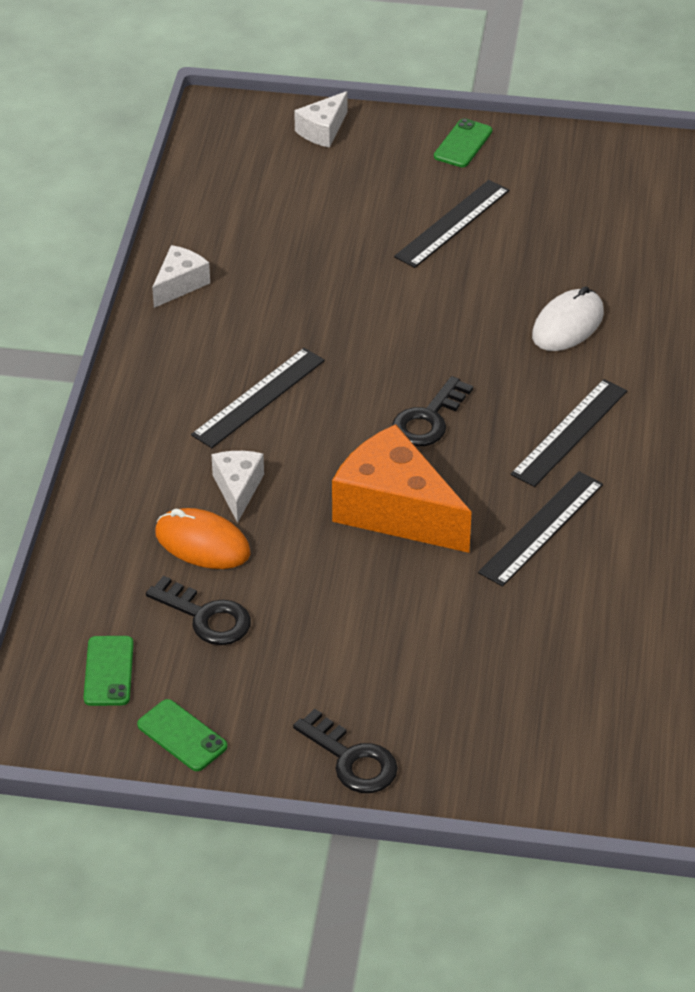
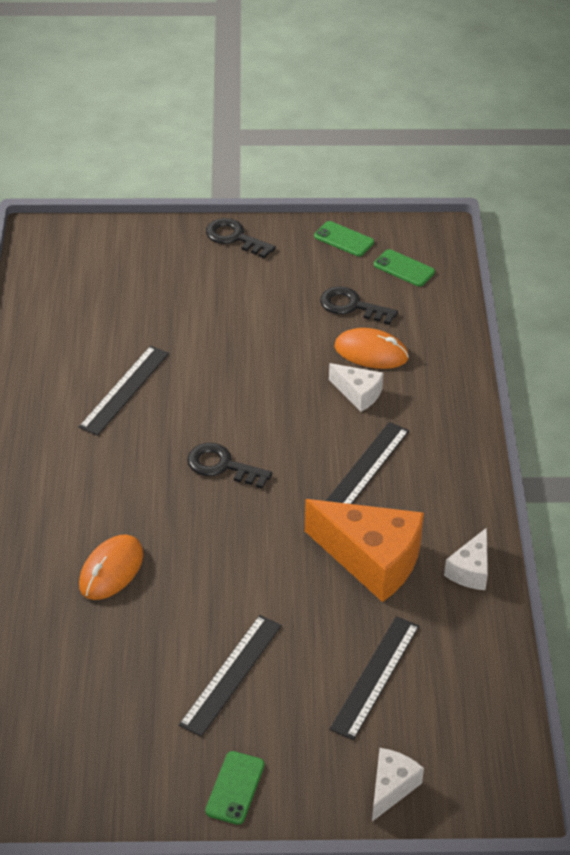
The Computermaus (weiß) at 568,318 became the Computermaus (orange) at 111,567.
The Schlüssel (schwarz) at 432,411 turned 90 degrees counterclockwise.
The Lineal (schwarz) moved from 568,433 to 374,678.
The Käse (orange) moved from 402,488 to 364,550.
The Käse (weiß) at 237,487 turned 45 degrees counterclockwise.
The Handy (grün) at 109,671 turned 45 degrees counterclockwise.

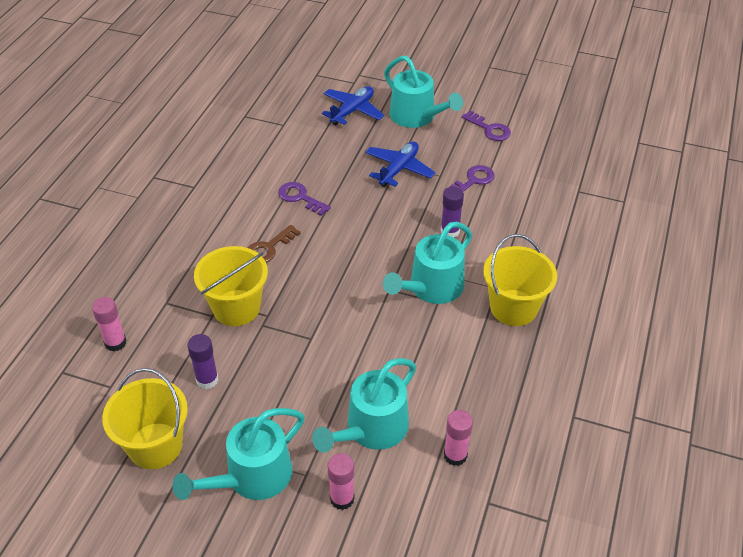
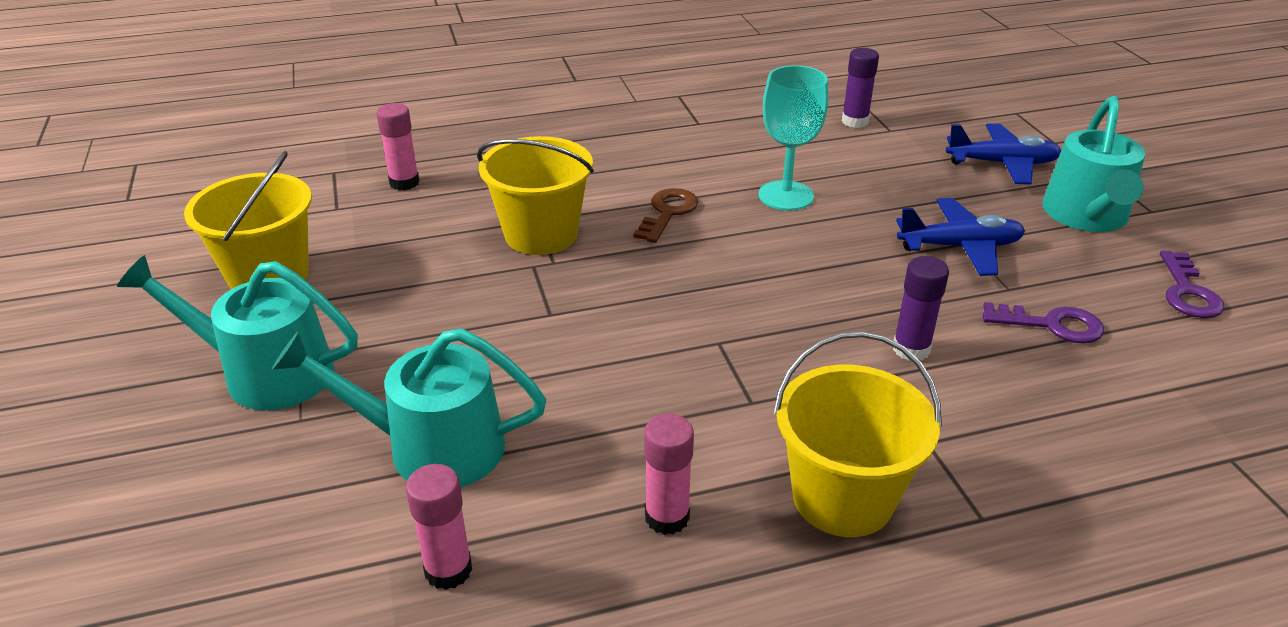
The Schlüssel (lila) at 304,199 was replaced by the Kelch (türkis) at 793,138.
The Gießkanne (türkis) at 427,263 disappeared.
The Schlüssel (braun) at 274,244 turned 105 degrees clockwise.
The Klebestift (lila) moved from 202,361 to 860,88.
The Klebestift (rosa) moved from 341,481 to 669,474.

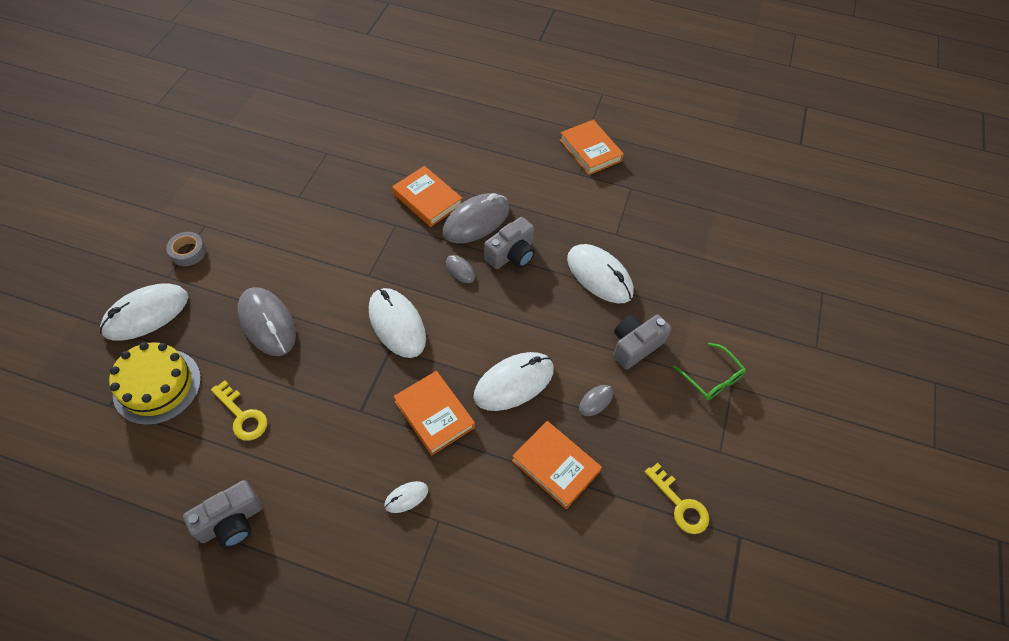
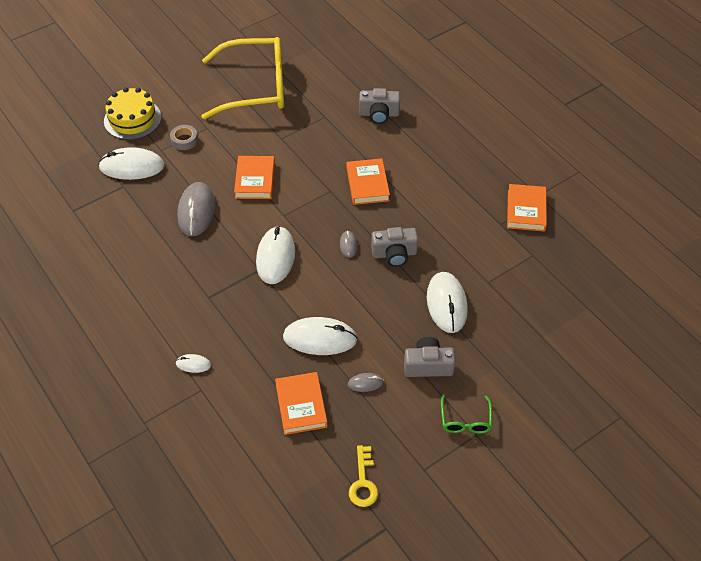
The Computermaus (grau) at 476,218 disappeared.
The Kuchen (gelb) moved from 155,383 to 132,113.
The Buch (orange) moved from 434,413 to 254,177.
The Schlüssel (gelb) at 239,410 disappeared.
The Kamera (grau) moved from 222,514 to 379,106.
The Brille (gelb) at 242,78 appeared.

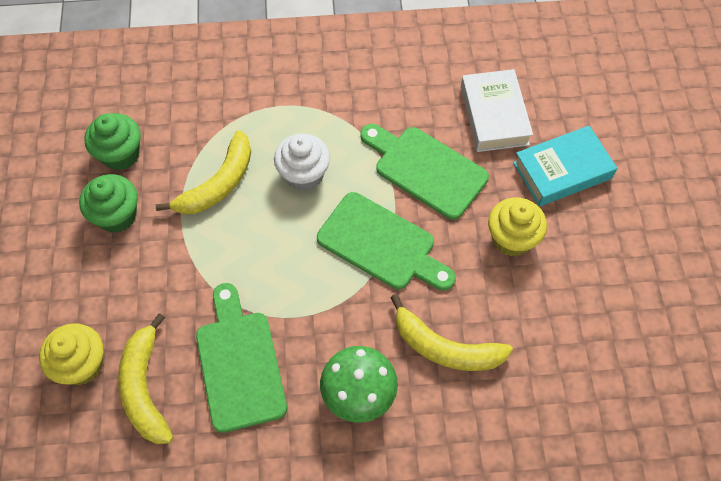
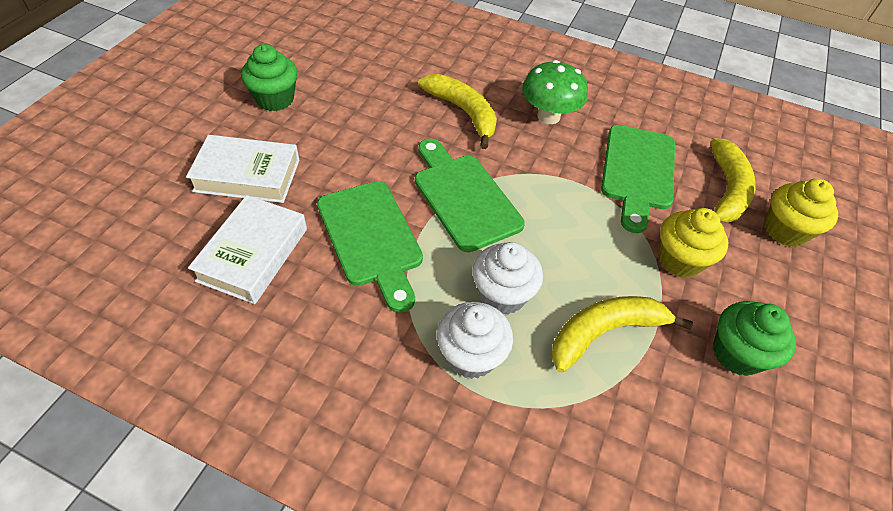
The Muffin (grün) moved from 112,142 to 269,77.
The Buch (türkis) at 565,166 became the Buch (weiß) at 242,169.
The Muffin (gelb) moved from 517,227 to 693,243.
The Muffin (weiß) at 475,340 appeared.

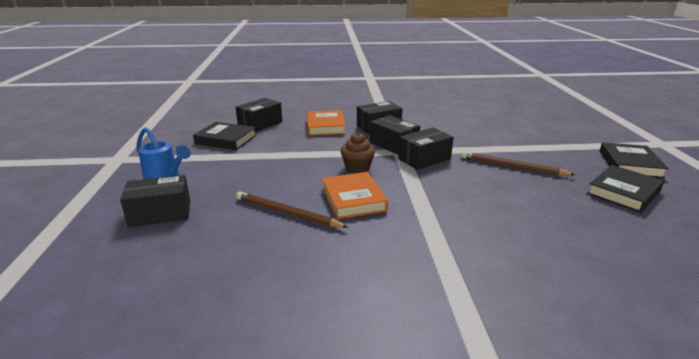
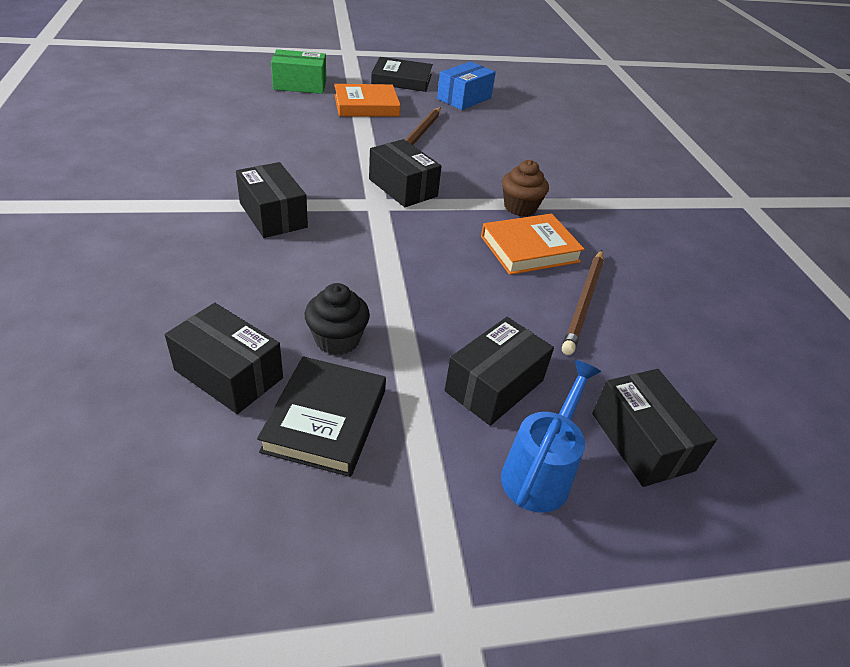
The Buch (orange) moved from 326,123 to 367,100.
The Schachtel (schwarz) moved from 395,135 to 499,371.
The Muffin (braun) moved from 358,152 to 525,188.
The Buch (schwarz) at 625,189 was replaced by the Schachtel (blau) at 466,86.
The Schachtel (grün) at 298,71 appeared.
The Muffin (schwarz) at 337,319 appeared.

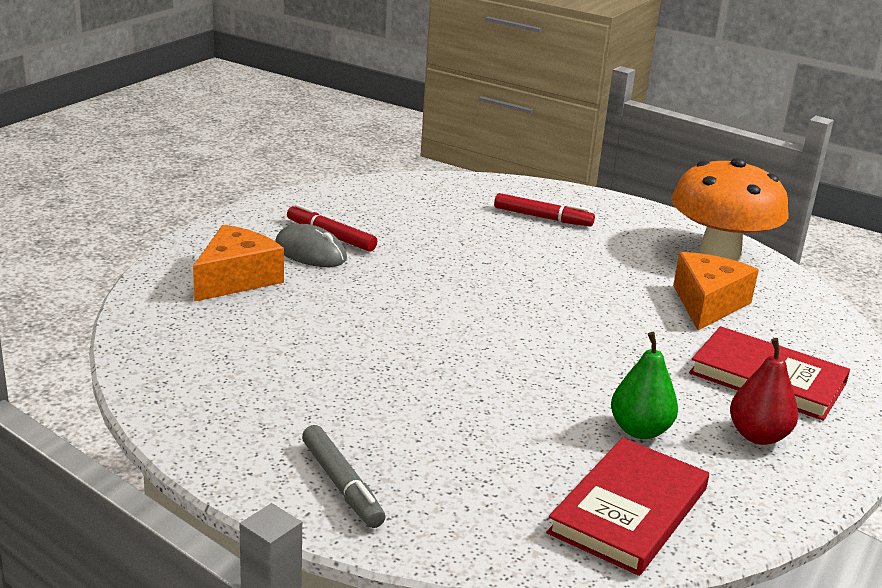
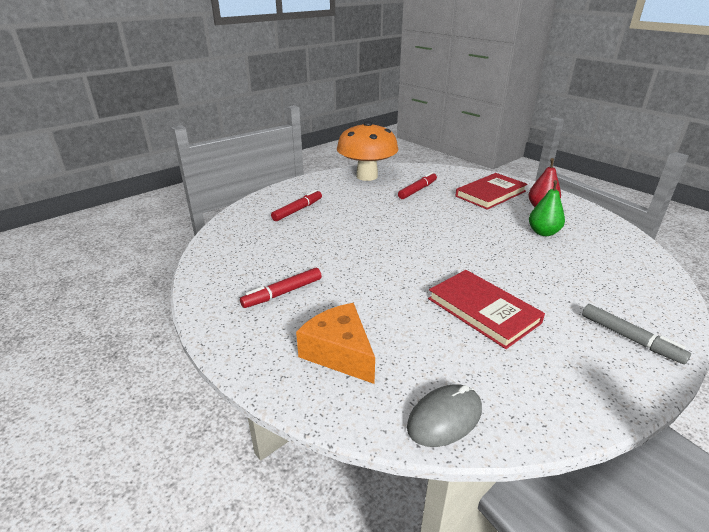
The Computermaus (grau) moved from 311,245 to 444,415.
The Käse (orange) at 716,291 was replaced by the Filzstift (rot) at 417,185.
The Filzstift (grau) at 344,476 turned 60 degrees clockwise.
The Buch (rot) moved from 628,507 to 486,309.

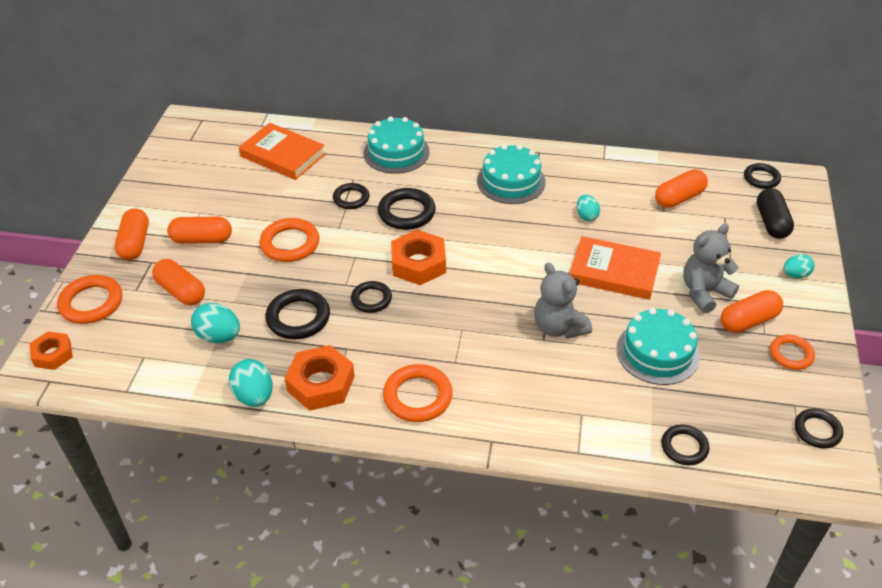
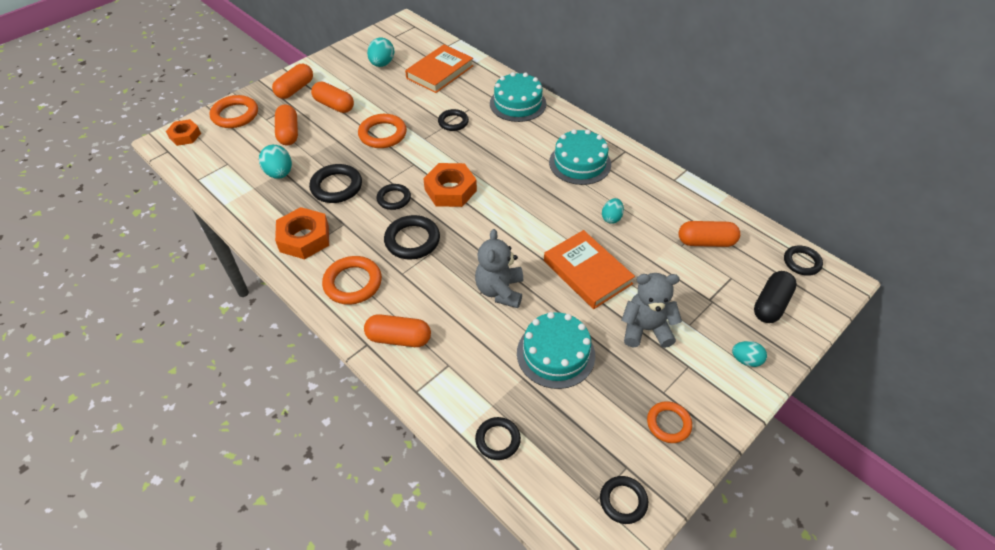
The Buch (orange) at 282,151 turned 60 degrees clockwise.
The Ring (schwarz) moved from 407,209 to 412,237.
The Kapsel (orange) moved from 752,311 to 397,330.
The Ei (türkis) moved from 251,383 to 380,52.

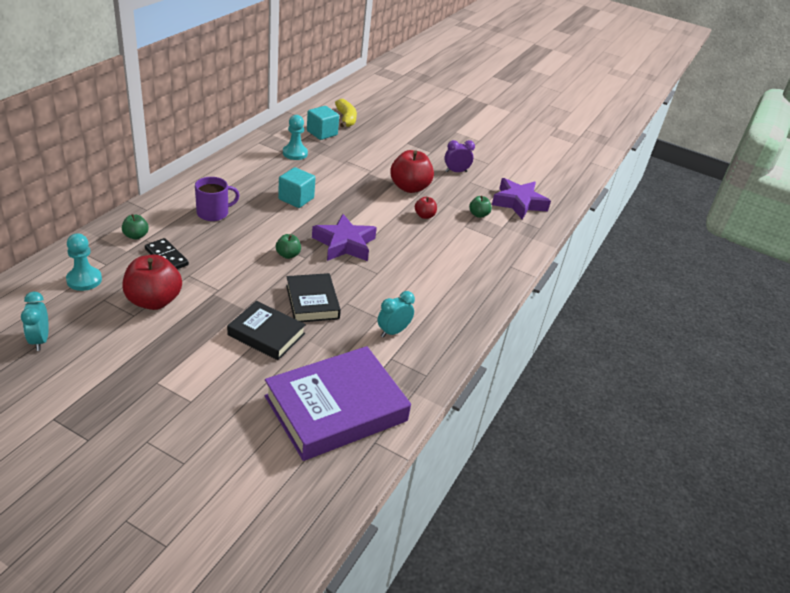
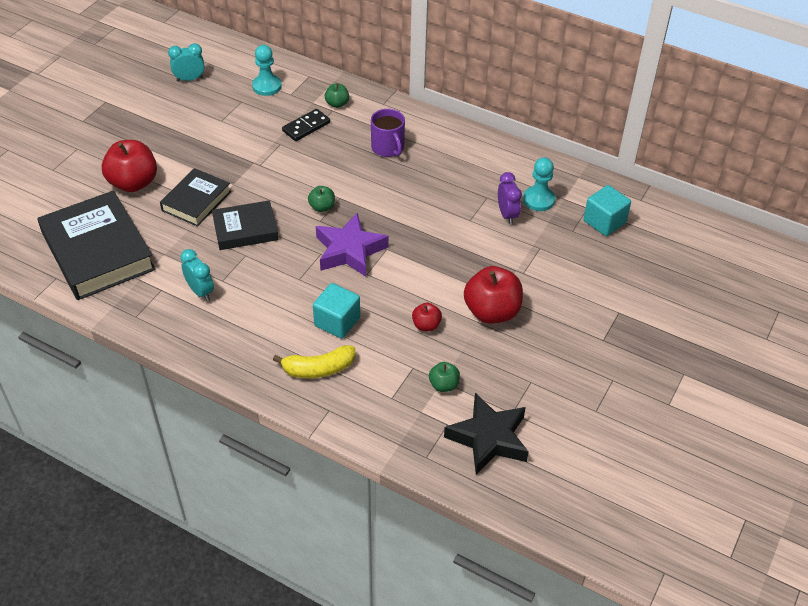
The Banane (gelb) moved from 346,113 to 314,361.
The Wecker (lila) moved from 459,156 to 510,198.
The Kubus (türkis) moved from 296,187 to 336,311.
The Stern (lila) at 521,198 became the Stern (schwarz) at 486,434.
The Apfel (rot) moved from 152,282 to 129,166.
The Buch (lila) at 338,403 became the Buch (schwarz) at 96,245.

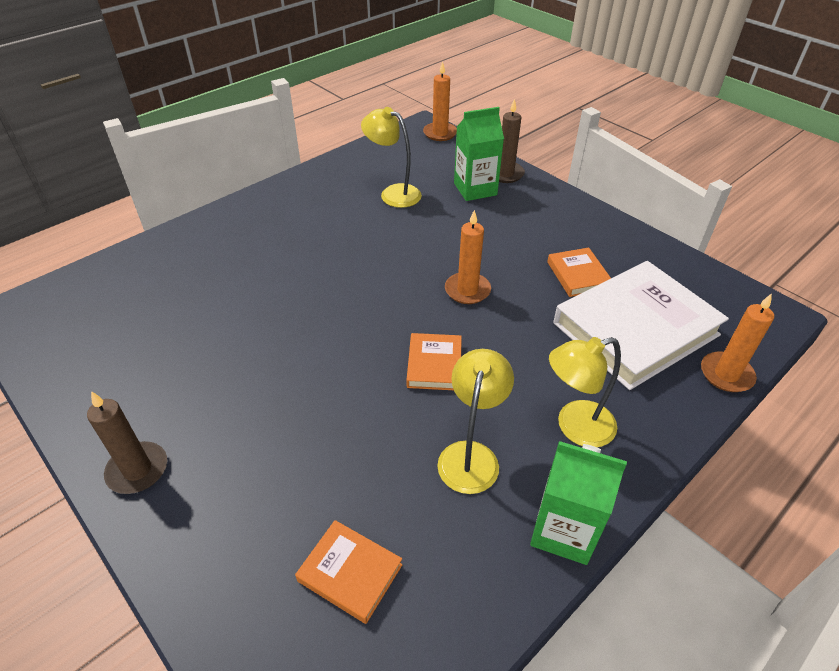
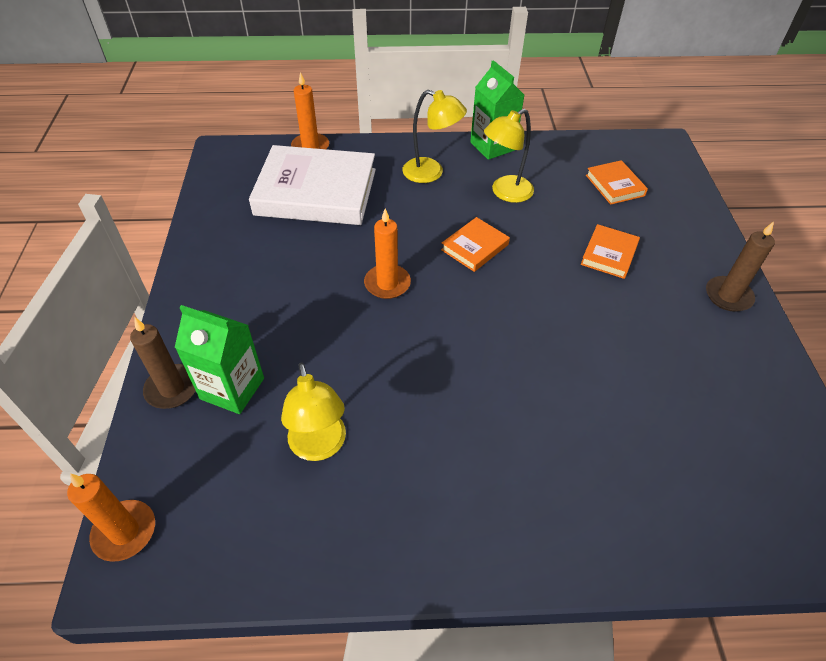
The Buch (orange) moved from 579,272 to 610,251.

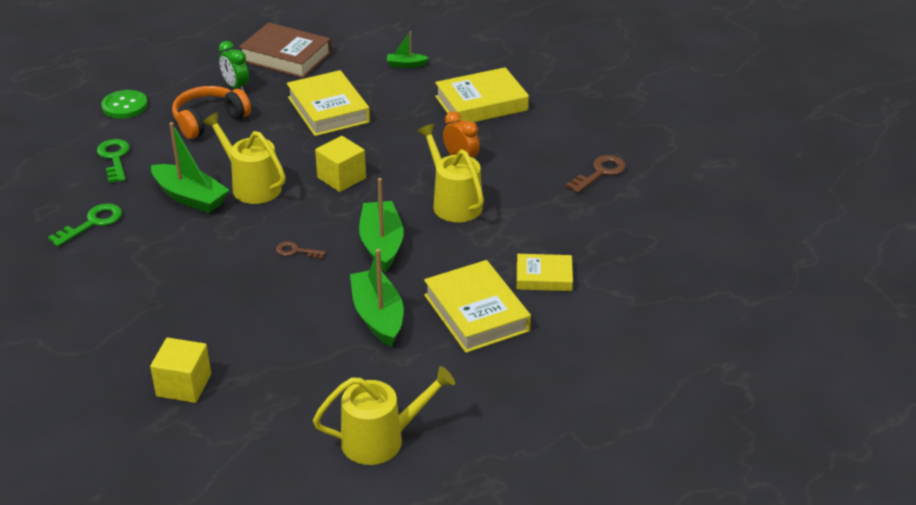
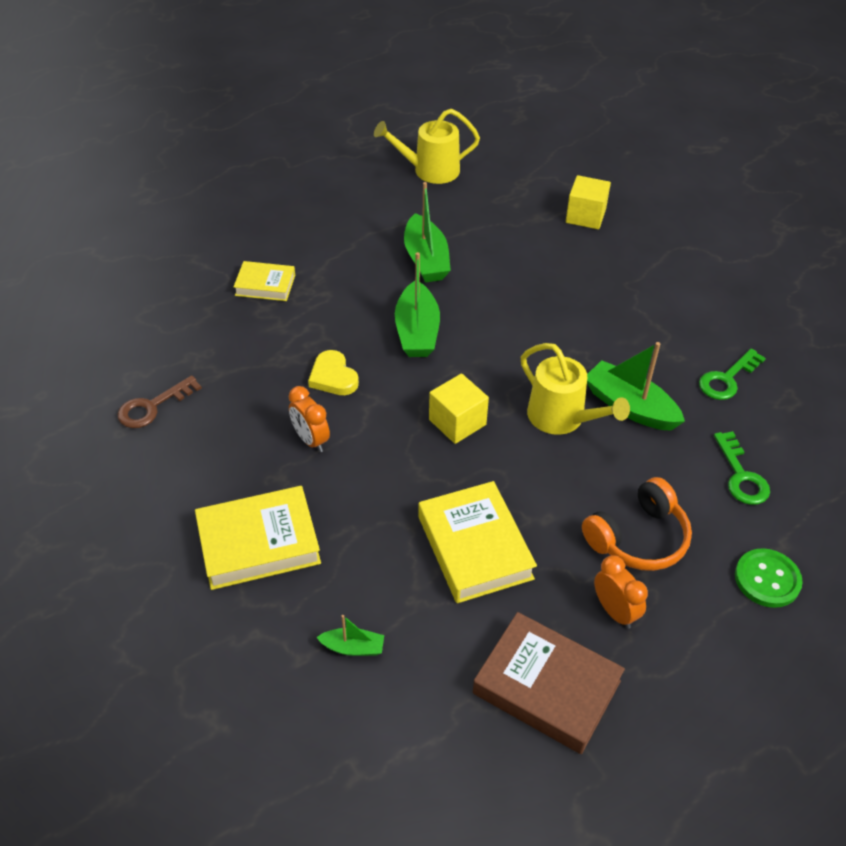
The Wecker (grün) at 234,66 became the Wecker (orange) at 621,592.
The Gießkanne (gelb) at 450,173 was replaced by the Herz (gelb) at 333,372.
The Schlüssel (braun) at 301,250 disappeared.
The Buch (gelb) at 477,306 disappeared.

